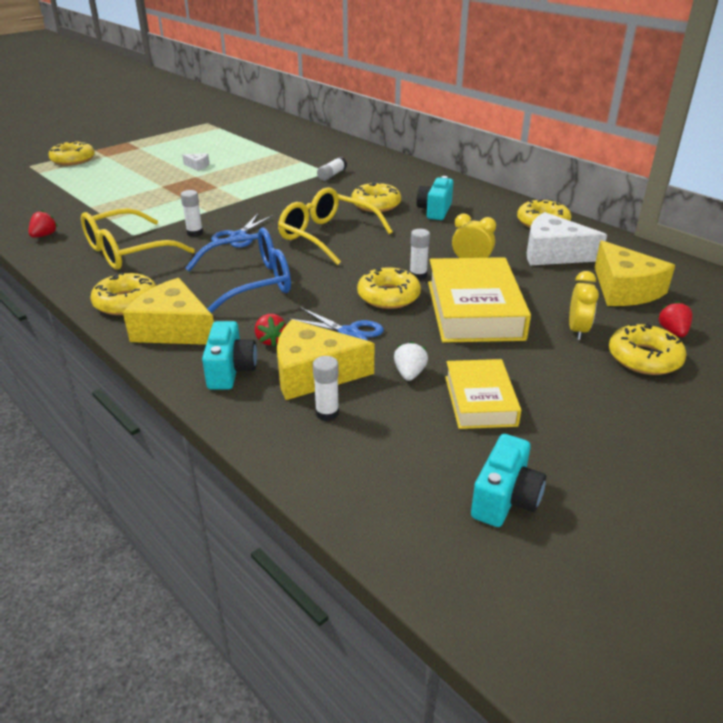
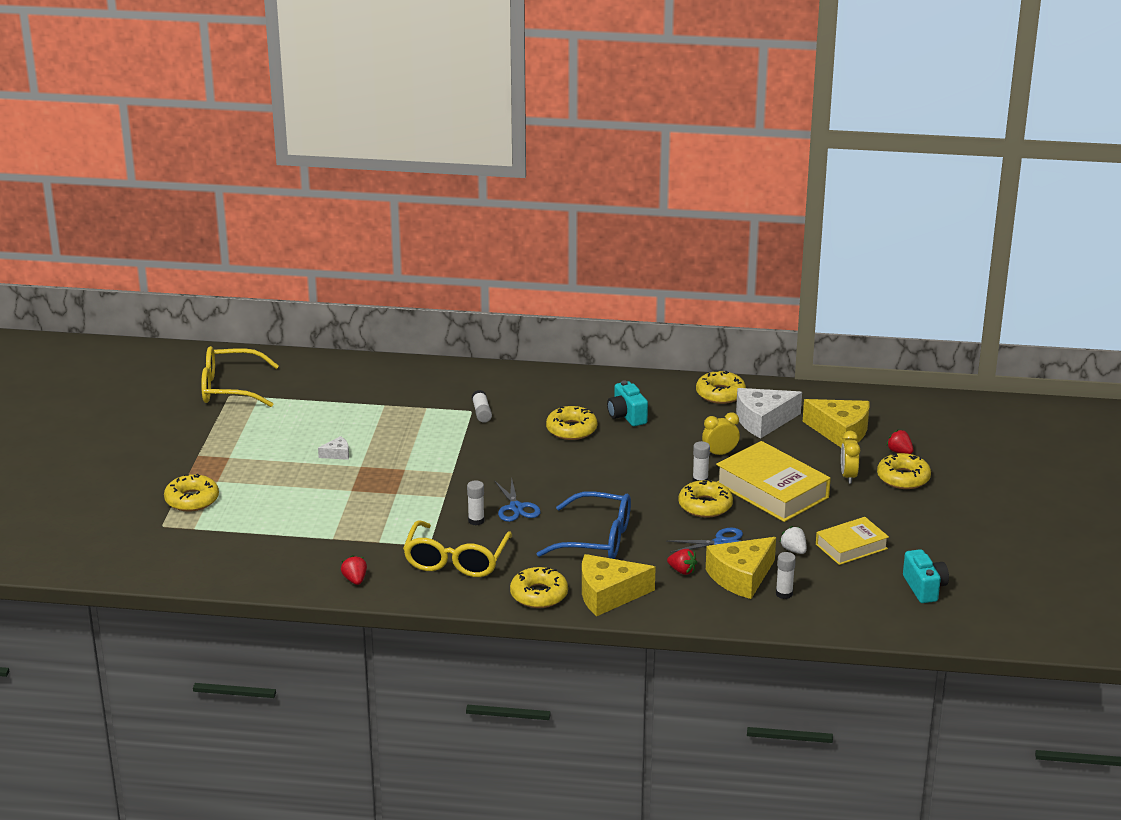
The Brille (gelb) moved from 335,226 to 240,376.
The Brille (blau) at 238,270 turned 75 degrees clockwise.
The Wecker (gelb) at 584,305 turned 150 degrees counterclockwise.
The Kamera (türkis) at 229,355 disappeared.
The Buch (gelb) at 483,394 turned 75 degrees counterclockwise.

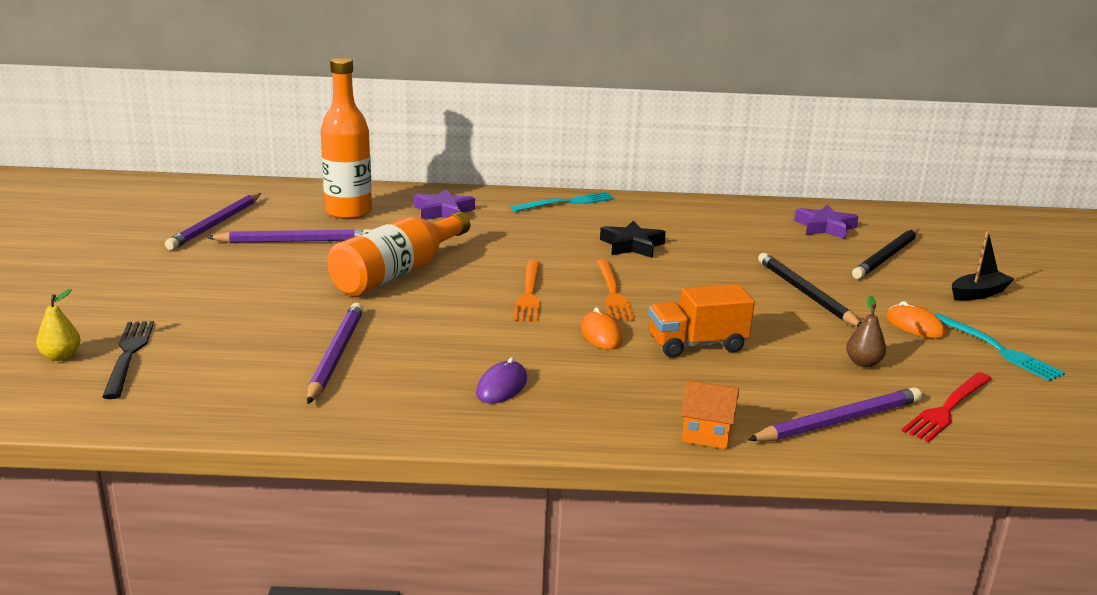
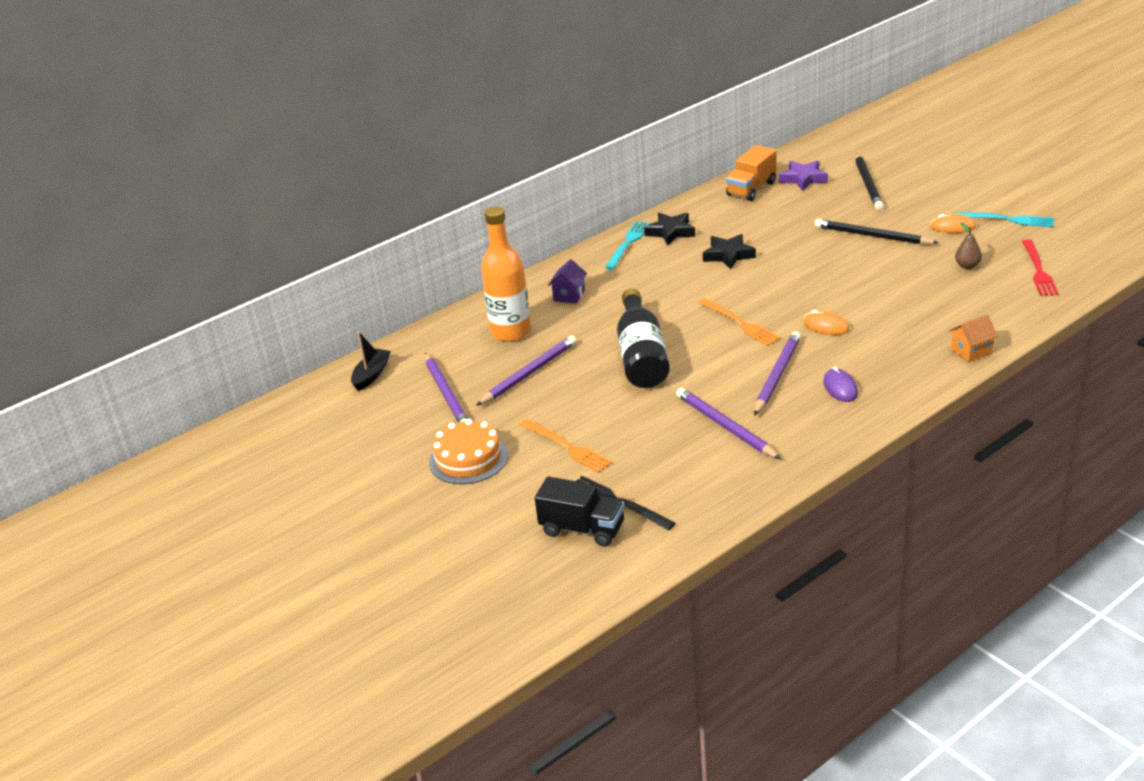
The Stern (lila) at 444,204 was replaced by the Haus (lila) at 567,281.
The Flasche (orange) at 398,254 became the Flasche (schwarz) at 643,338.
The Boot (schwarz) moved from 983,265 to 371,361.
The Gabel (orange) moved from 616,290 to 565,446.
The Lastwagen (orange) moved from 701,321 to 751,173.
The Birne (gelb) at 58,325 was replaced by the Lastwagen (schwarz) at 580,511.
The Bleistift (lila) moved from 835,414 to 777,373.
The Stern (schwarz) at 669,229 appeared.
The Kuchen (orange) at 468,451 appeared.

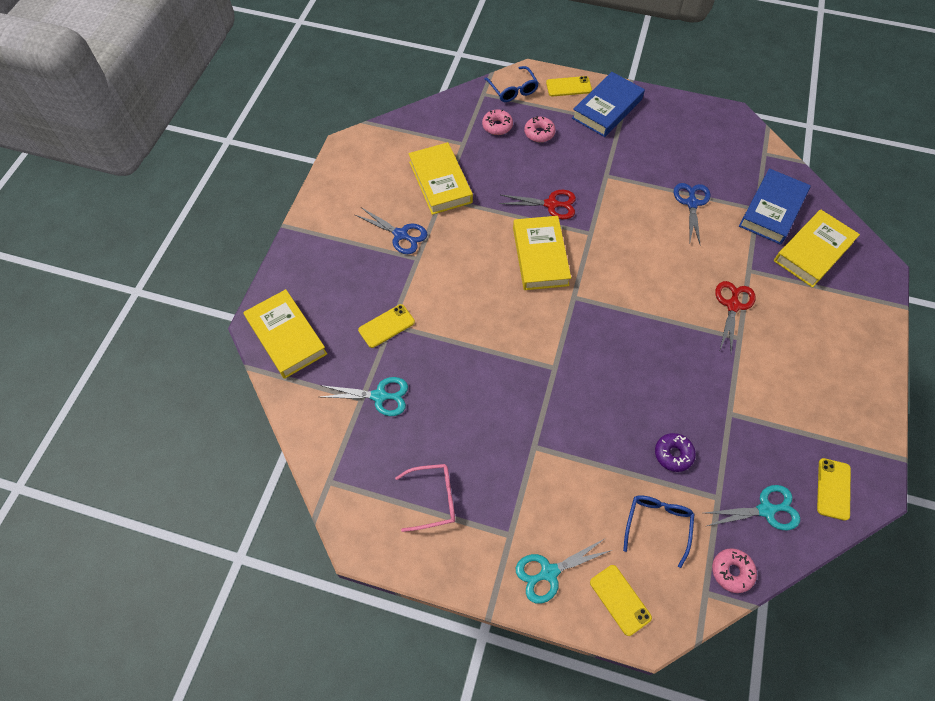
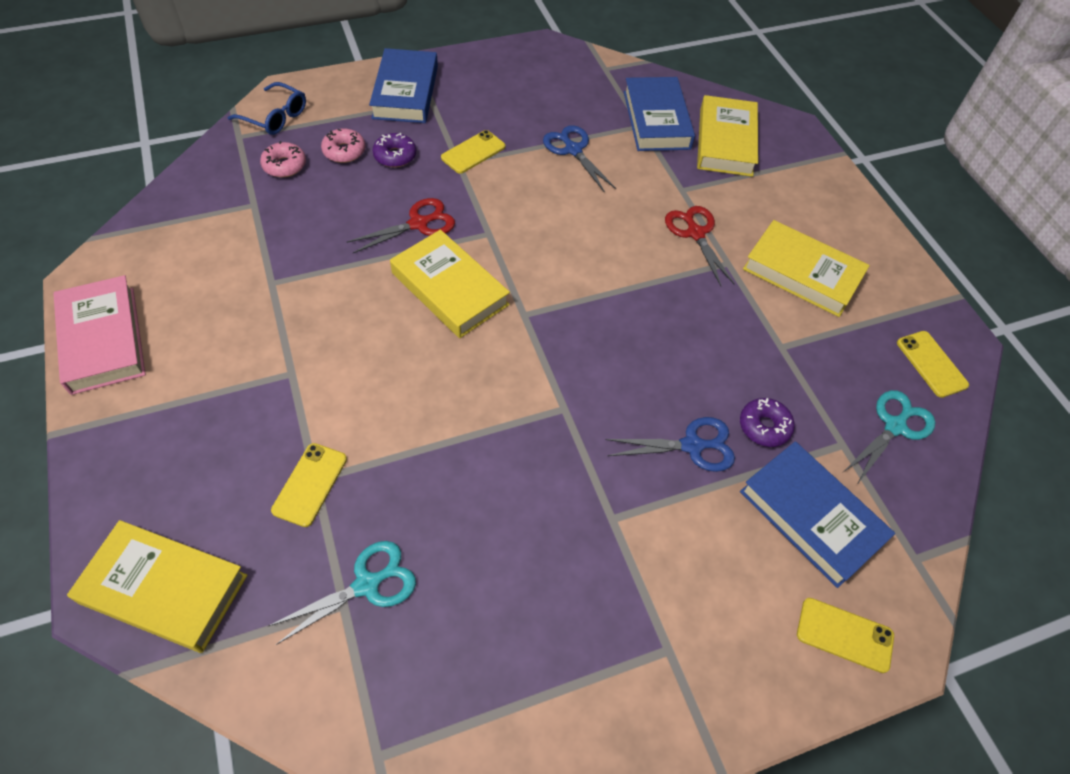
The Handy (gelb) moved from 569,86 to 473,152.
The Buch (gelb) moved from 440,178 to 806,268.
The Schere (blau) moved from 391,230 to 670,444.
The Brille (rosa) at 425,498 disappeared.
The Brille (blau) at 658,531 was replaced by the Buch (blau) at 817,514.
The Schere (türkis) at 564,571 disappeared.
The Donut (rosa) at 734,570 disappeared.
The Donut (lila) at 394,150 appeared.
The Buch (rosa) at 99,335 appeared.

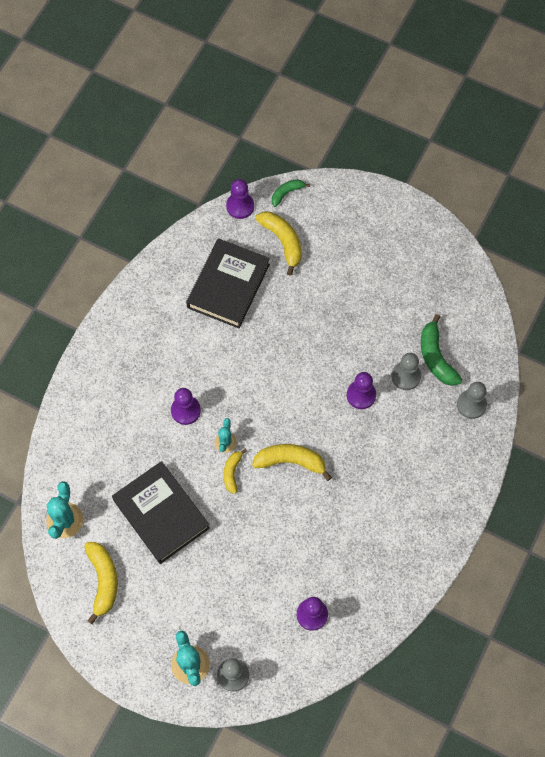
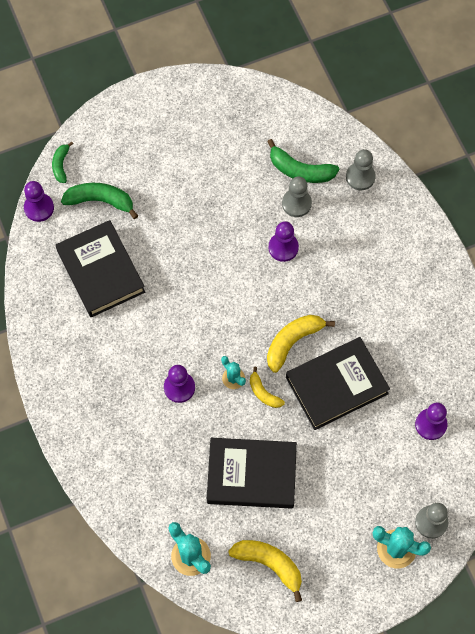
The Banane (gelb) at 278,244 became the Banane (grün) at 99,201.
The Buch (schwarz) at 338,383 appeared.

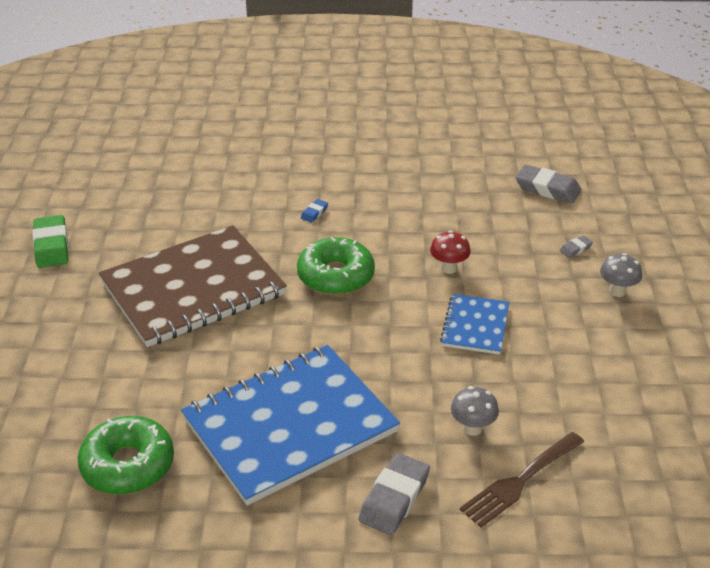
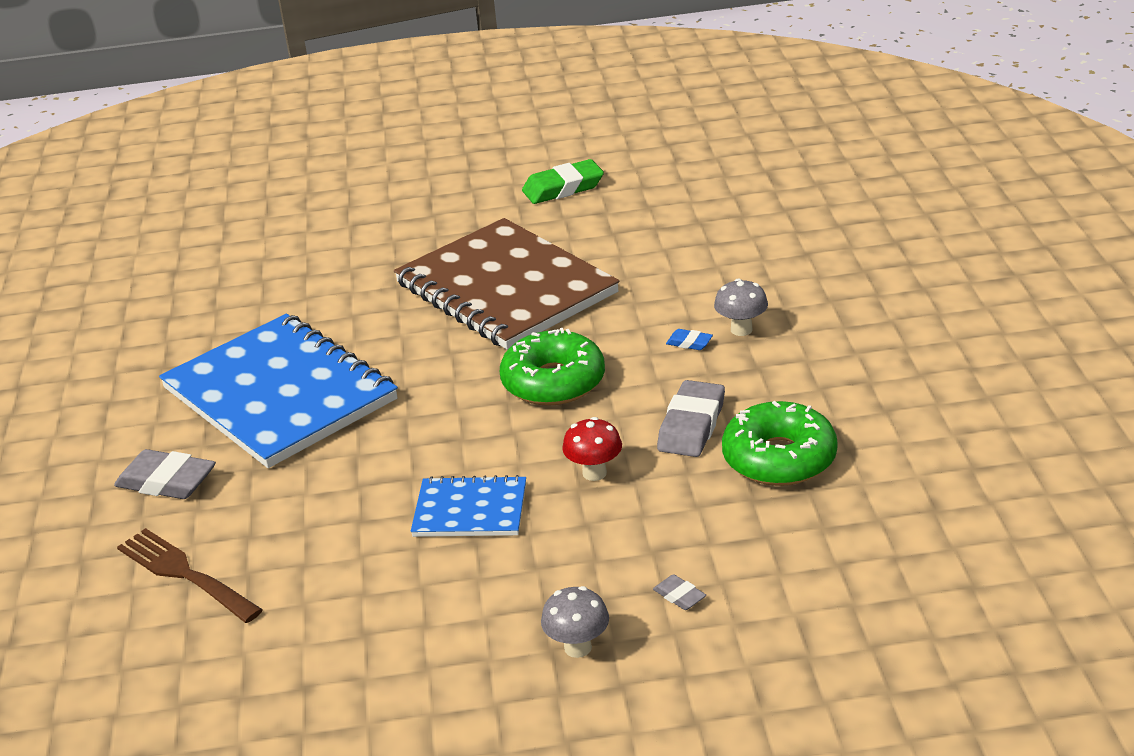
The Radiergummi (grau) moved from 548,184 to 691,418.
The Pilz (grau) moved from 475,411 to 741,307.
The Donut (grün) moved from 126,455 to 780,443.

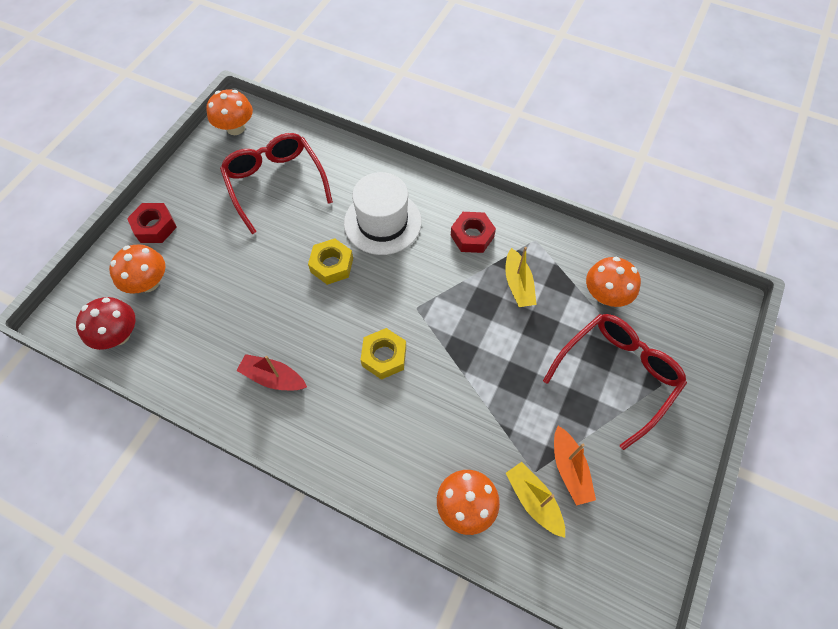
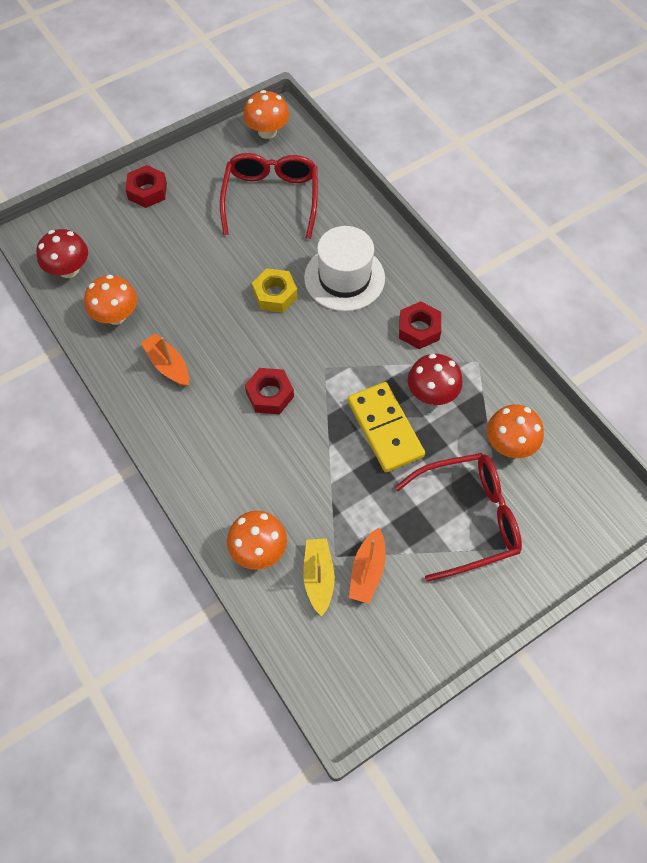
The Pilz (orange) moved from 137,269 to 110,300.
The Boot (gelb) at 521,277 was replaced by the Pilz (rot) at 435,379.
The Sechskantmutter (gelb) at 383,354 became the Sechskantmutter (rot) at 269,391.
The Boot (rot) at 271,372 became the Boot (orange) at 165,359.
The Dominostein (gelb) at 386,427 appeared.

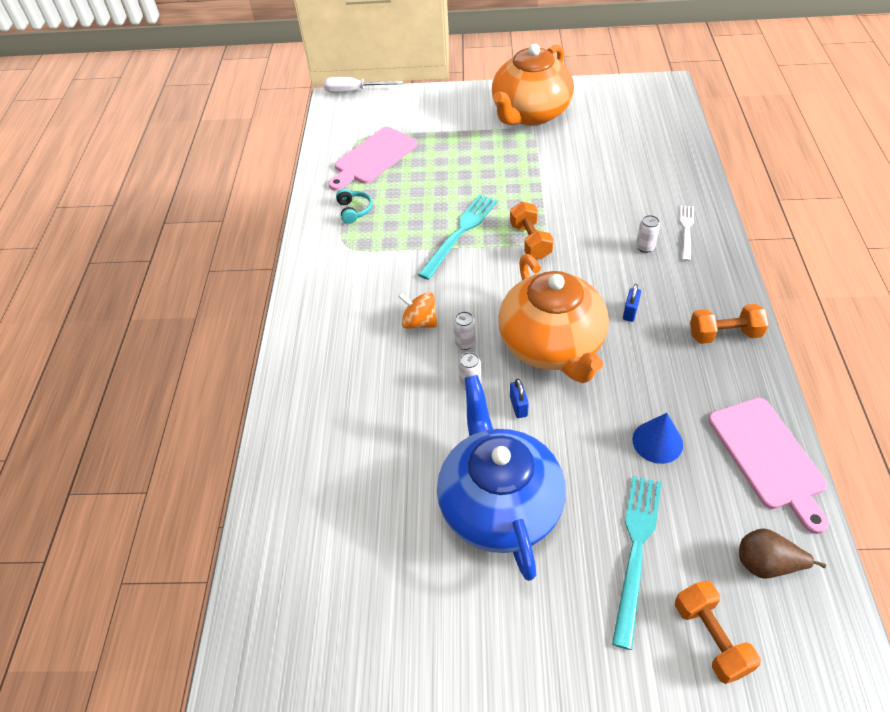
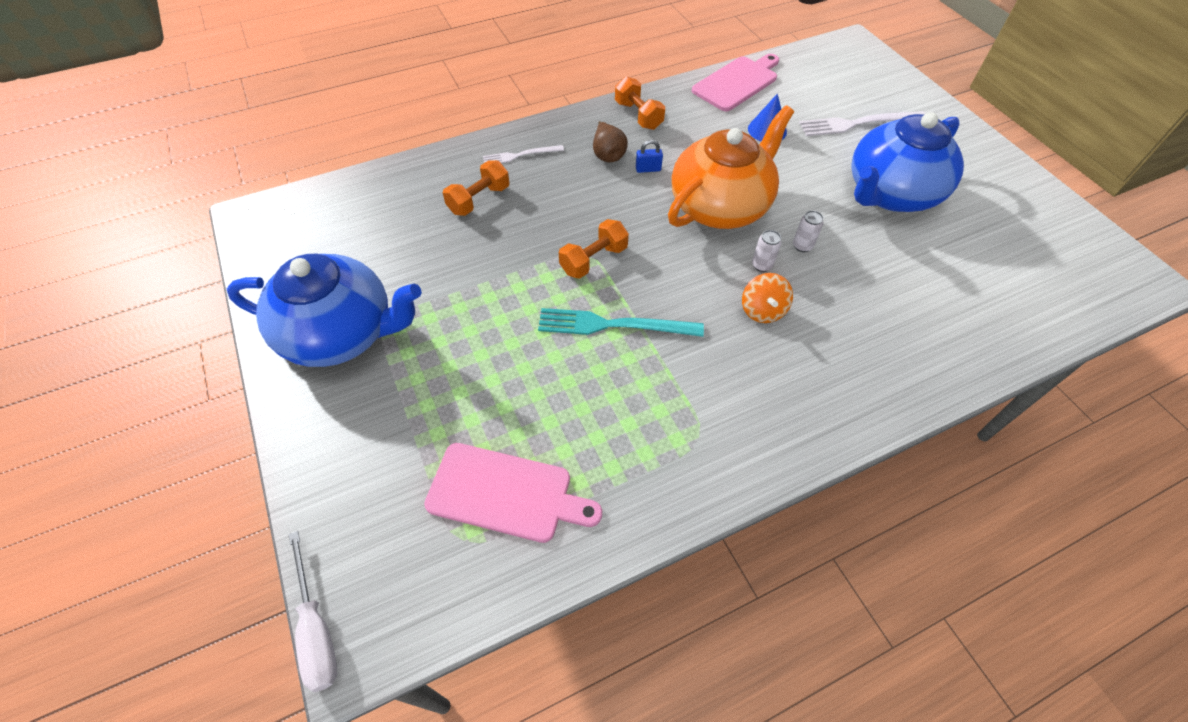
The Teekanne (orange) at 533,85 became the Teekanne (blau) at 324,310.
The Kopfhörer (türkis) at 354,206 disappeared.
The Dose (weiß) at 648,234 disappeared.
The Vorhängeschloss (blau) at 519,398 disappeared.
The Gabel (türkis) at 637,563 became the Gabel (weiß) at 862,123.
The Birne (braun) moved from 782,553 to 610,141.
The Hantel (orange) moved from 718,632 to 476,188.

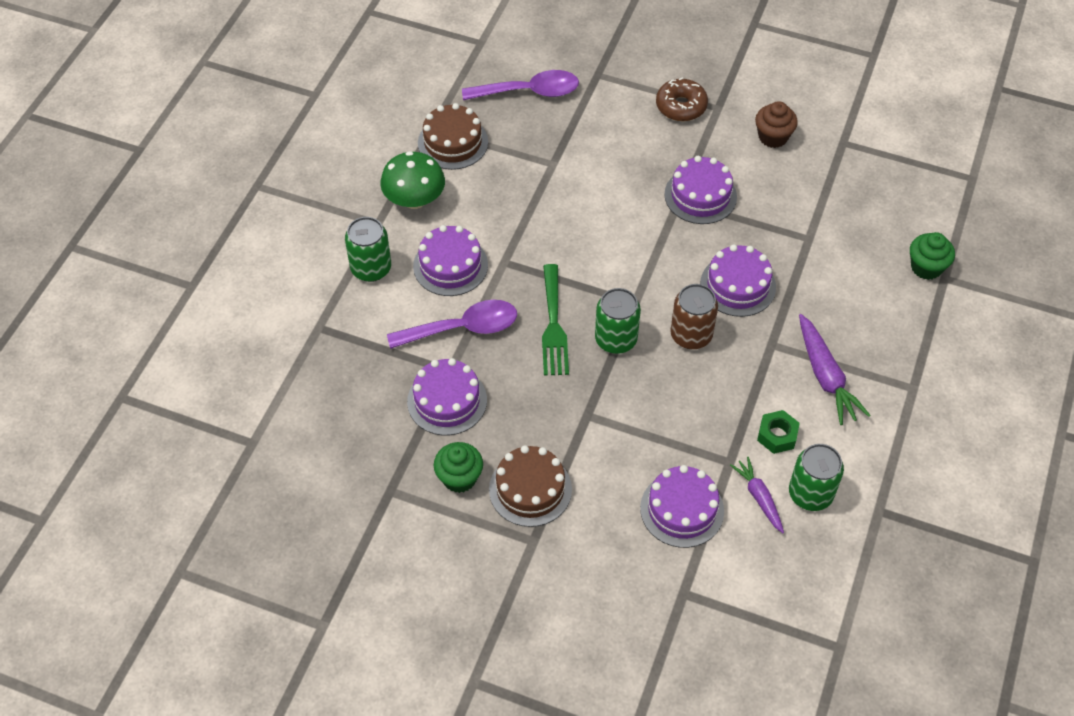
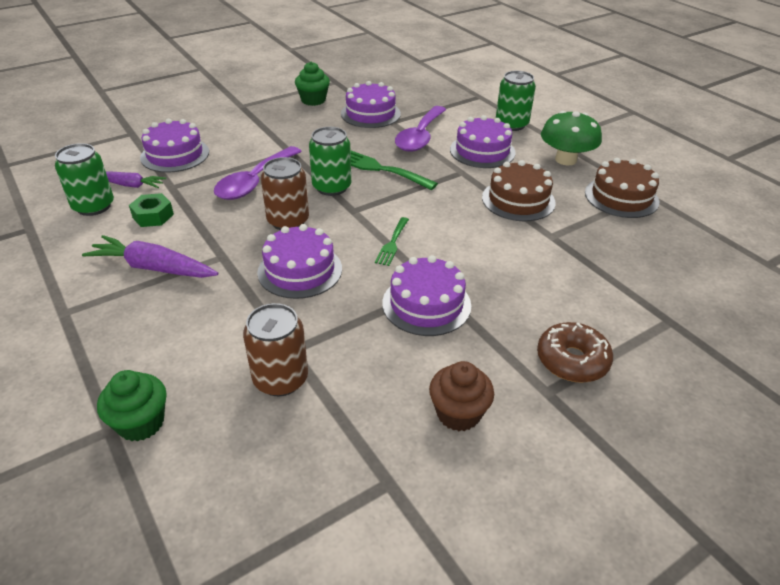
The Löffel (lila) moved from 520,85 to 258,173.
The Kuchen (braun) moved from 530,486 to 519,190.
The Gabel (grün) at 392,241 appeared.
The Dose (braun) at 275,349 appeared.

